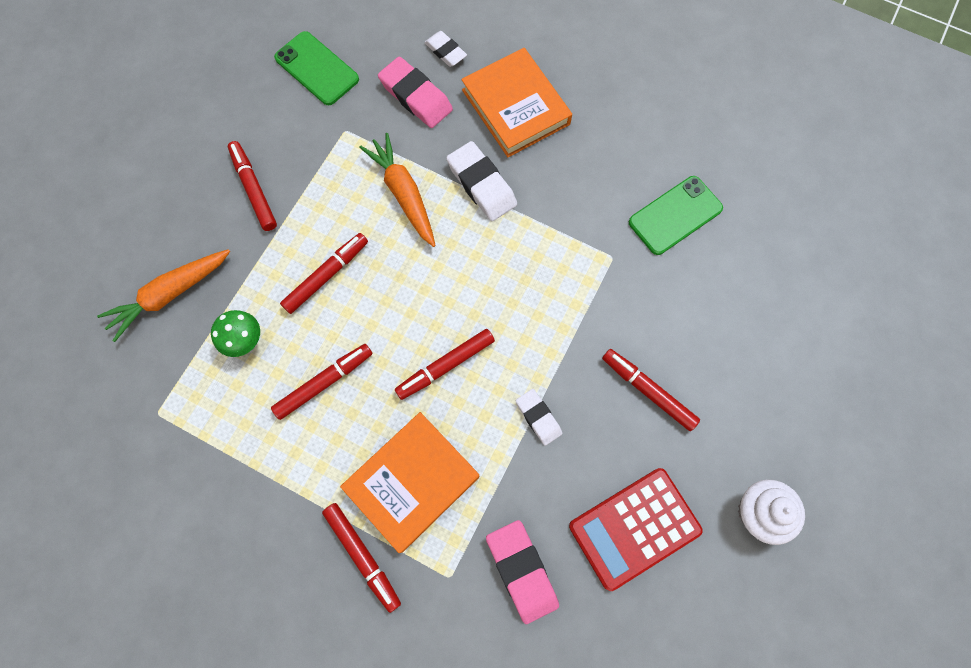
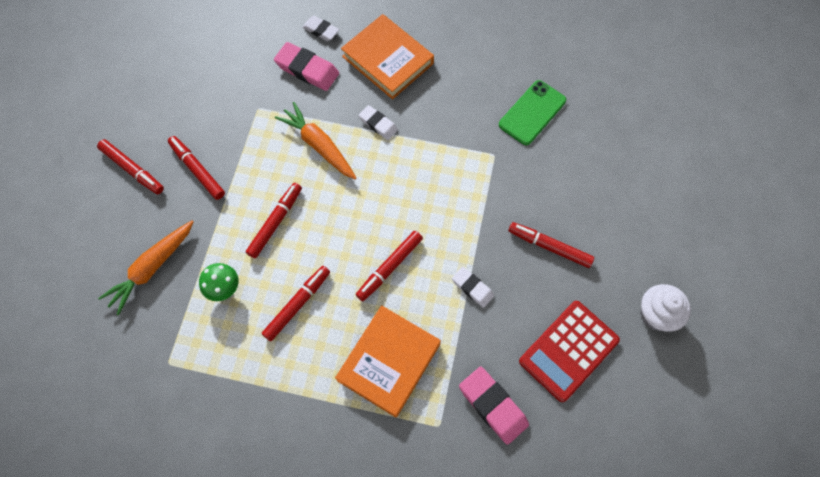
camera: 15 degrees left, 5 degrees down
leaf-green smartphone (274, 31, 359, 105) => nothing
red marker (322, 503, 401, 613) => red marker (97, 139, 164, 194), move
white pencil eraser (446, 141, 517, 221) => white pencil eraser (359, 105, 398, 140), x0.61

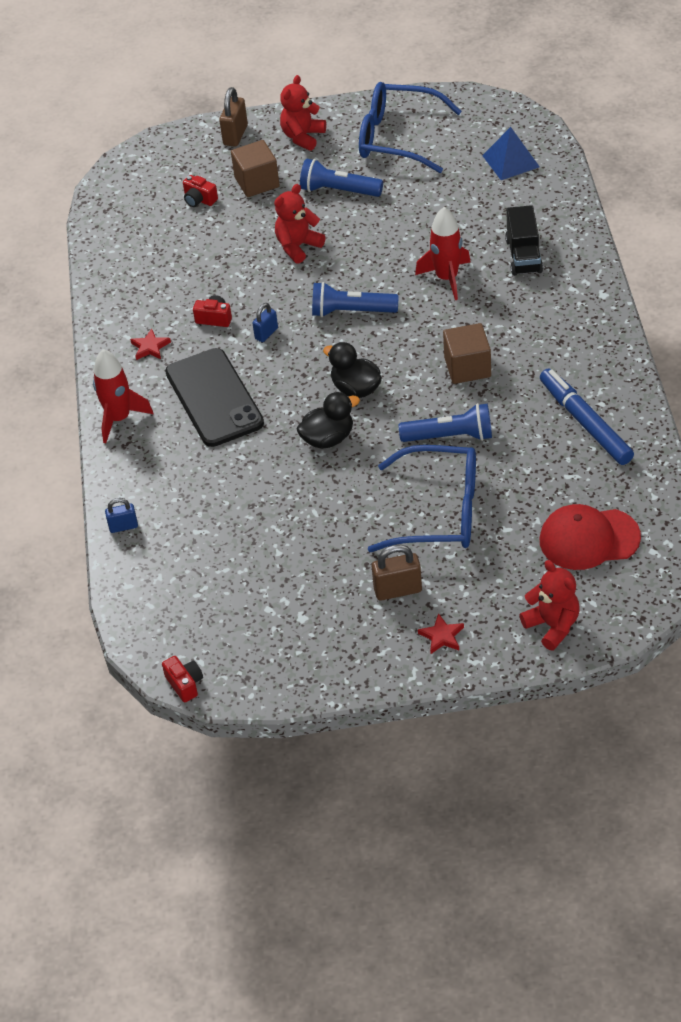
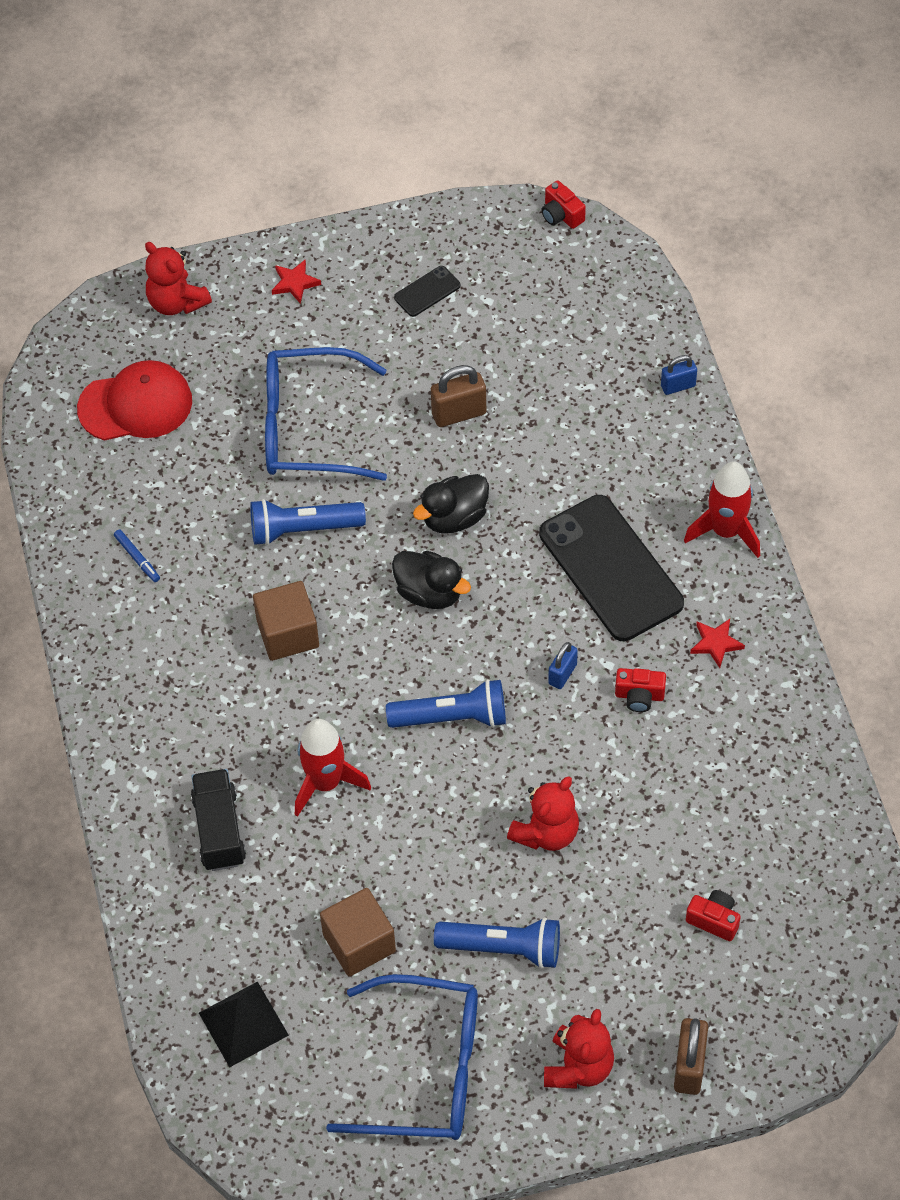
camera: 170 degrees right, 10 degrees up
brown cube (231, 140, 280, 197) => brown cube (320, 888, 396, 977), move
brown small lock (372, 544, 422, 601) => brown small lock (431, 365, 486, 427), move
cobalt pyramid shape (482, 127, 540, 180) => ebony pyramid shape (199, 981, 289, 1068)
cobalt marker (540, 369, 634, 465) => cobalt marker (114, 529, 160, 582), x0.41
nothing => ebony smartphone (394, 266, 460, 317)

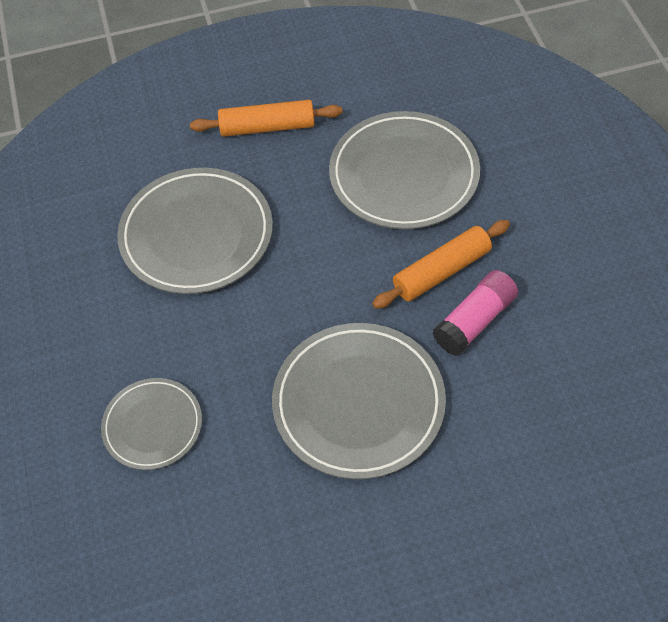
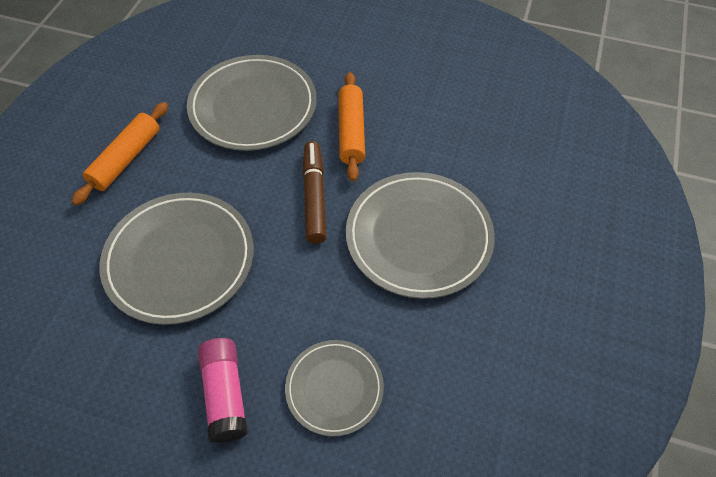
camera: 60 degrees left, 0 degrees up
rosy glue stick (433, 270, 518, 356) => rosy glue stick (198, 338, 248, 443), move
nothing => brown marker (302, 141, 327, 244)

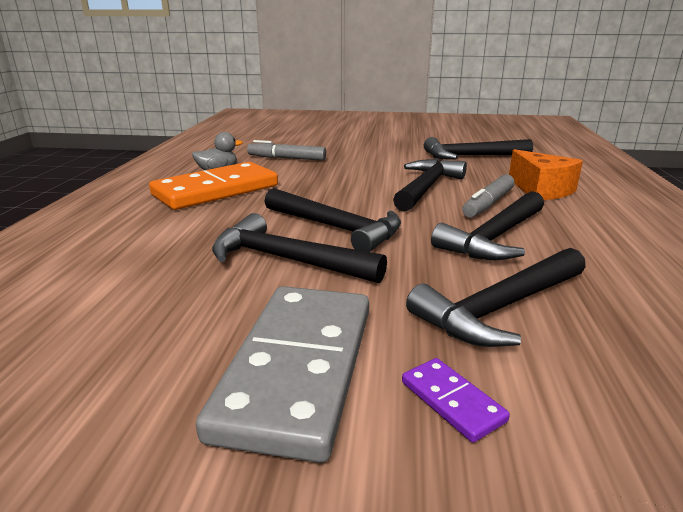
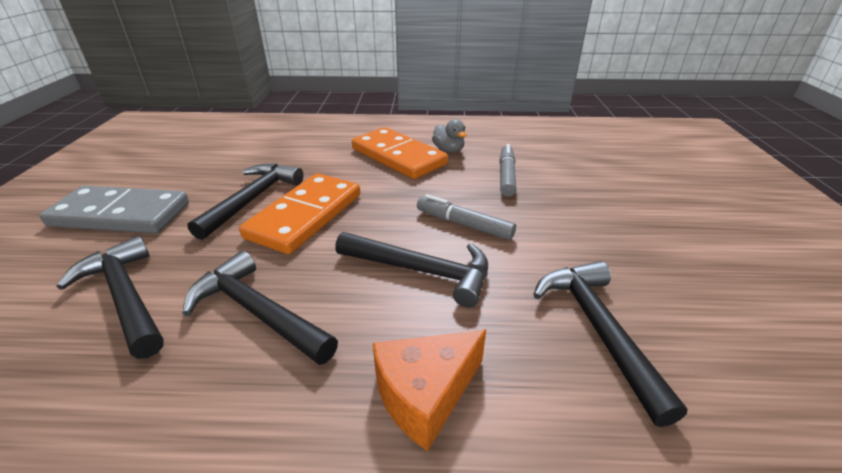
camera: 85 degrees right, 10 degrees up
ebony claw hammer (265, 188, 401, 252) => bright orange domino (239, 173, 360, 254)
purple domino (402, 358, 510, 442) => nothing
grey marker (462, 174, 515, 217) => grey marker (417, 194, 516, 240), move

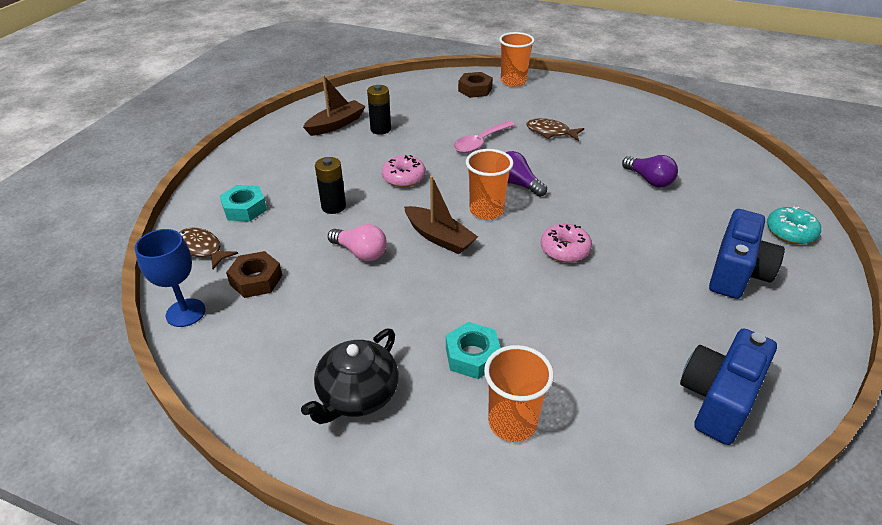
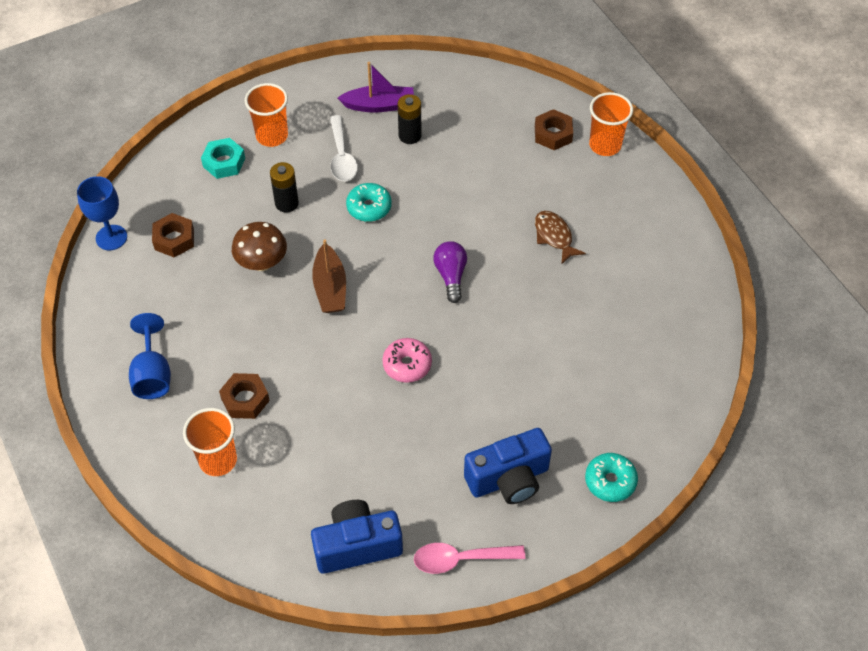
camera: 40 degrees right, 15 degrees up
brown fish figure (179, 227, 238, 269) => nothing
ebony tea pot (301, 329, 399, 424) => cobalt chalice (129, 313, 171, 399)
brown boat (303, 75, 366, 136) => purple boat (338, 62, 414, 112)
rosy light bulb (328, 224, 387, 261) => brown mushroom (232, 222, 287, 271)
rosy glazed donut (382, 155, 426, 187) => turquoise glazed donut (346, 183, 392, 222)
turquoise nut (446, 322, 501, 379) => brown nut (219, 373, 270, 419)
rosy spoon (454, 120, 515, 153) => rosy spoon (414, 543, 525, 574), move
bright orange tumbler (466, 149, 514, 220) => bright orange tumbler (245, 83, 288, 147), move
purple light bulb (622, 155, 678, 188) => nothing
nothing => white spoon (330, 115, 358, 181)

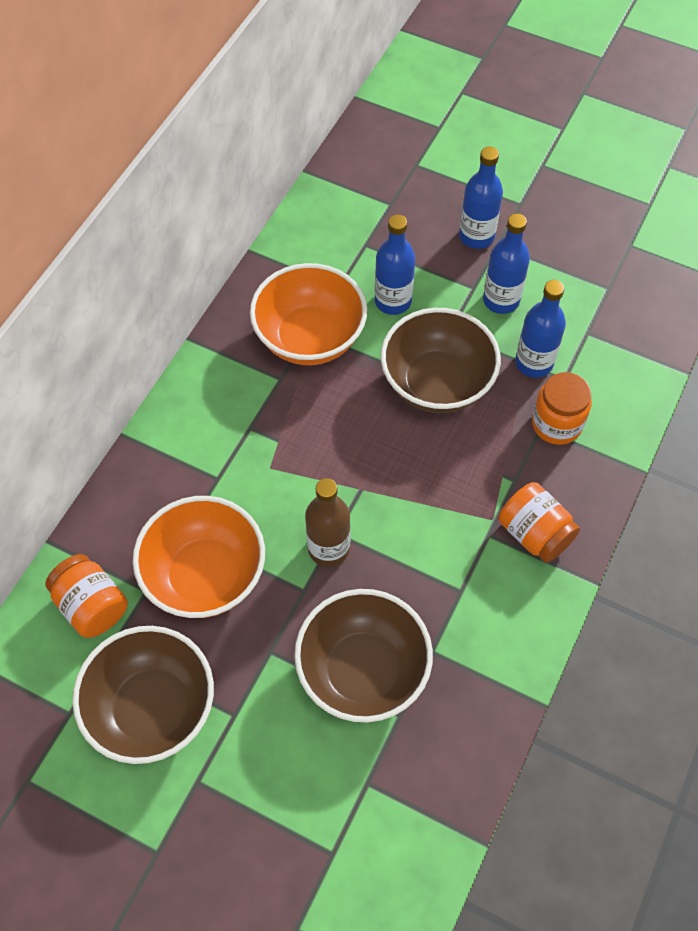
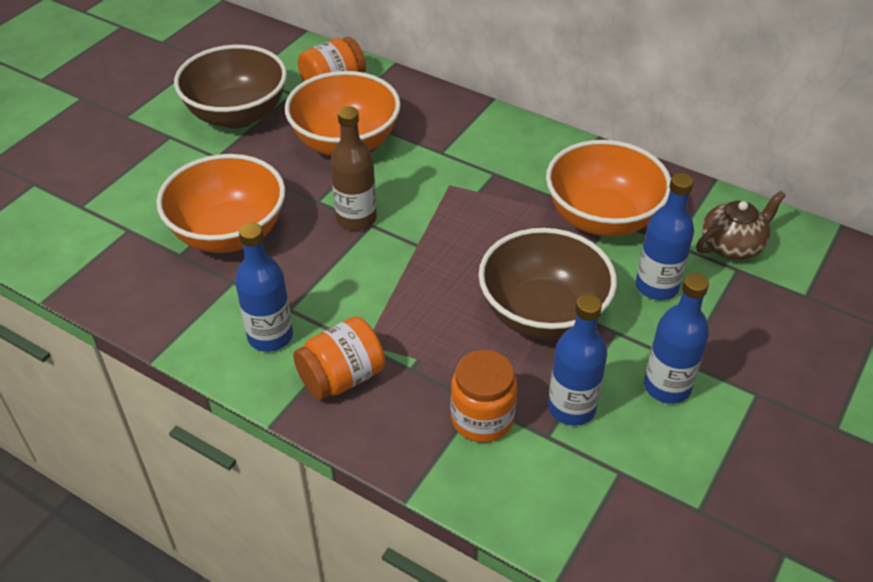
camera: 95 degrees right, 15 degrees down
brown serving bowl (294, 589, 433, 722) => bright orange serving bowl (156, 154, 285, 253)
cobalt drink bottle (459, 146, 503, 249) => cobalt drink bottle (235, 223, 293, 352), move
nothing => brown tea pot (696, 191, 786, 260)

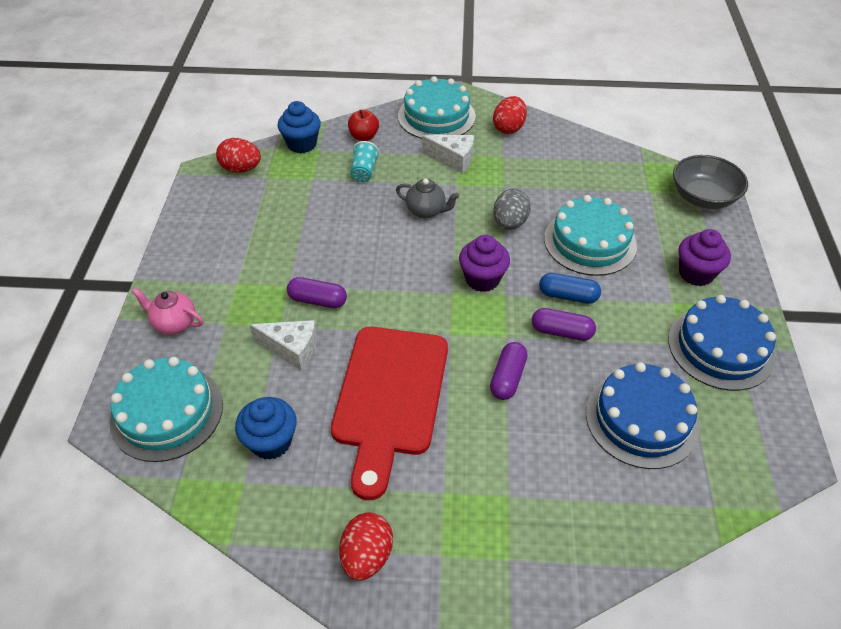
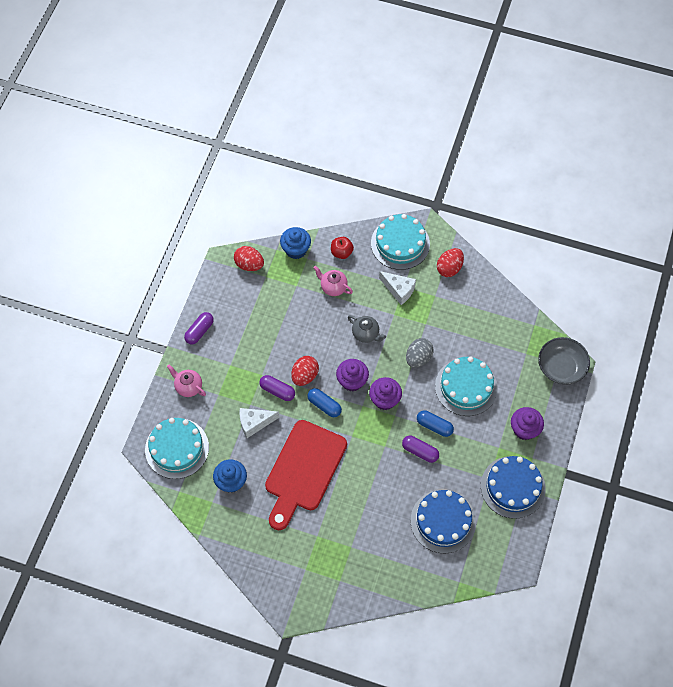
camera: 15 degrees right, 15 degrees up
white cheese wedge (250, 320, 317, 371) => white cheese wedge (239, 408, 280, 438), 135 degrees clockwise
red egg shape (339, 512, 393, 581) => red egg shape (291, 356, 319, 386), move
turquoise tumbler (350, 141, 380, 182) => rosy tea pot (313, 266, 353, 296)
purple pill shape (490, 342, 527, 400) => purple pill shape (184, 312, 214, 344), move
nothing => cobalt pill shape (307, 388, 342, 417)
nothing => purple cupcake (336, 359, 369, 391)

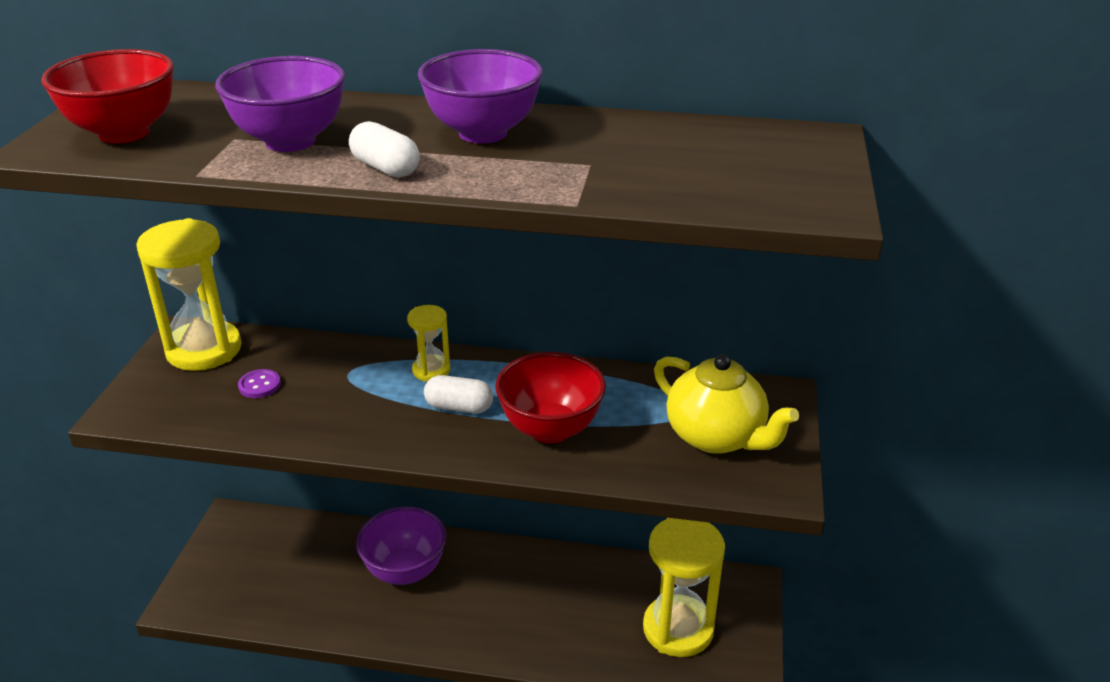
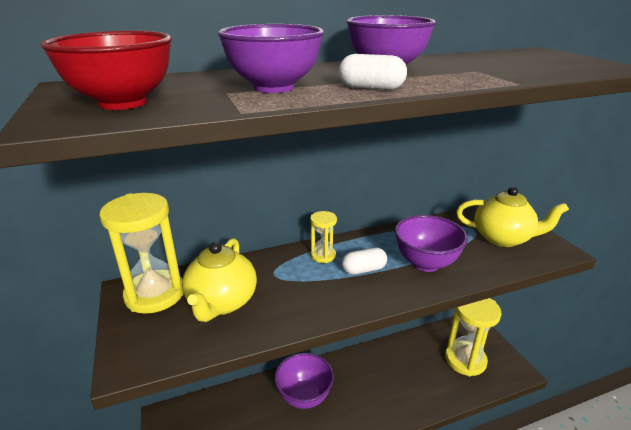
camera: 30 degrees left, 5 degrees down
purple sewing button (238, 369, 281, 398) => yellow tea pot (182, 238, 257, 322)
red serving bowl (495, 352, 606, 443) => purple serving bowl (395, 215, 468, 272)

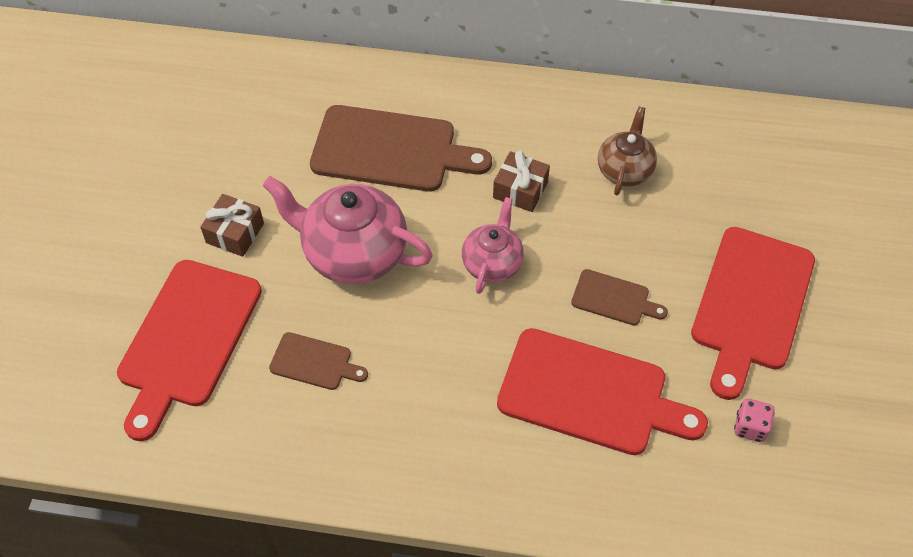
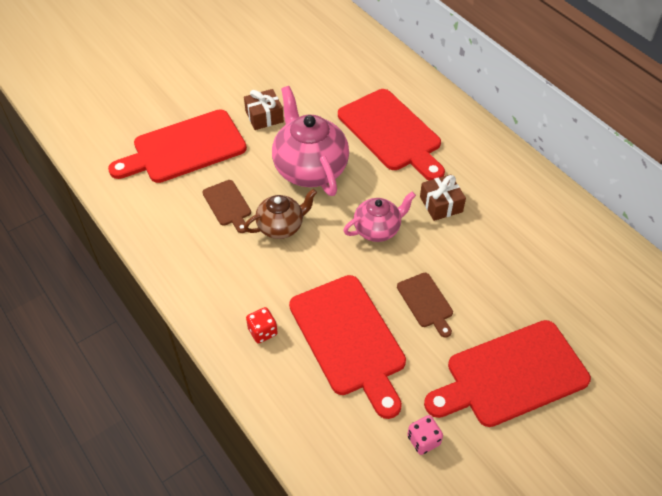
camera: 45 degrees right, 5 degrees down
brown chopping board (310, 105, 492, 192) => red chopping board (338, 89, 445, 181)
brown tea pot (598, 106, 657, 195) => brown tea pot (244, 189, 317, 239), move
nothing => red die (246, 307, 278, 343)

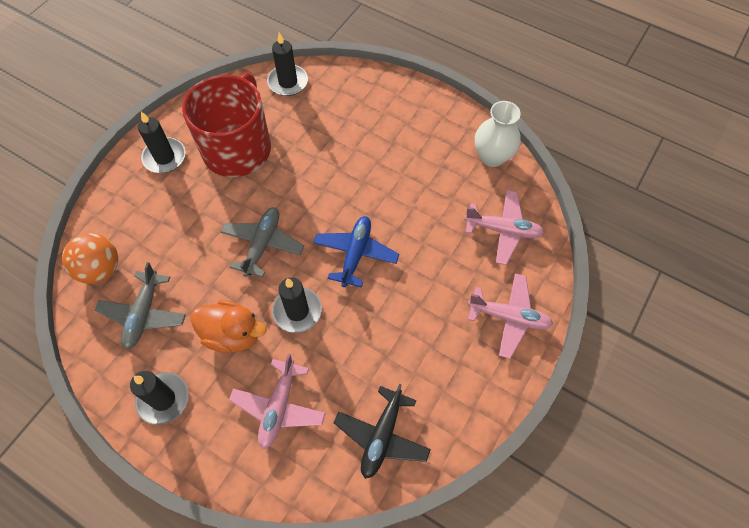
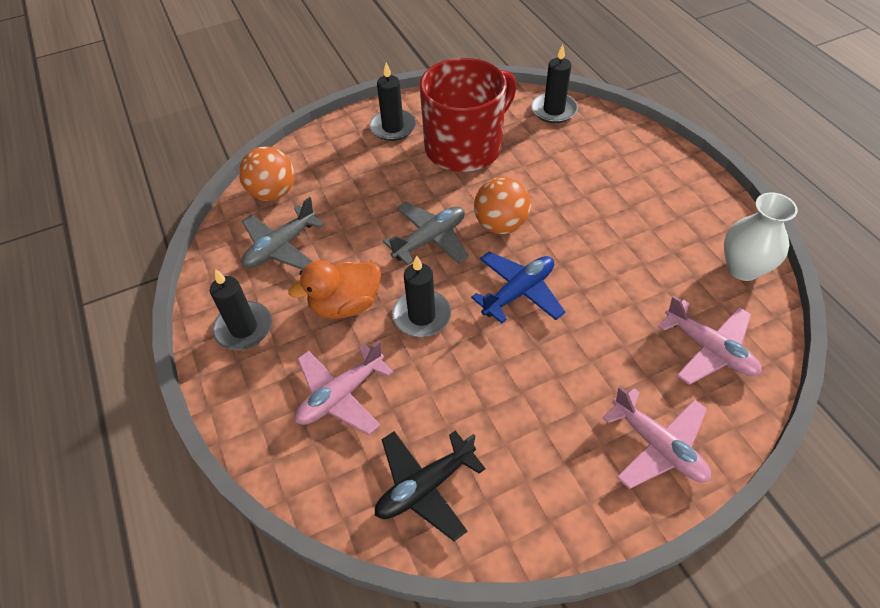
camera: 35 degrees right, 10 degrees down
bright orange duck (191, 300, 267, 353) => bright orange duck (288, 260, 381, 319), 105 degrees clockwise
nothing => bright orange play ball (474, 177, 531, 234)

